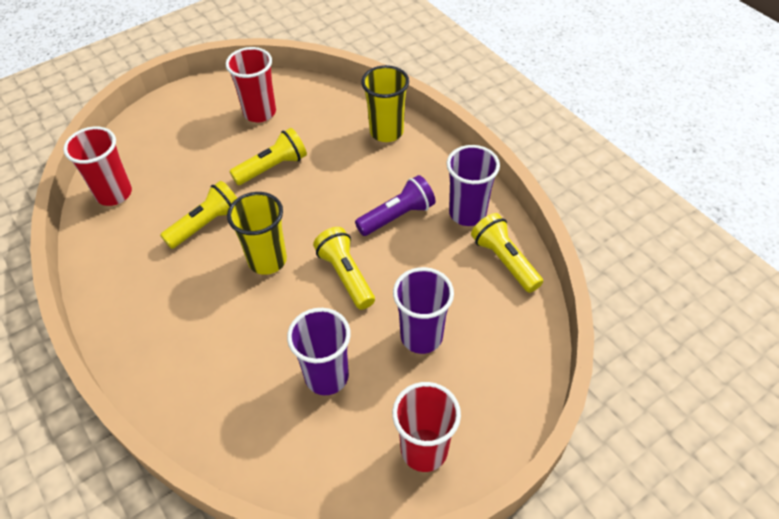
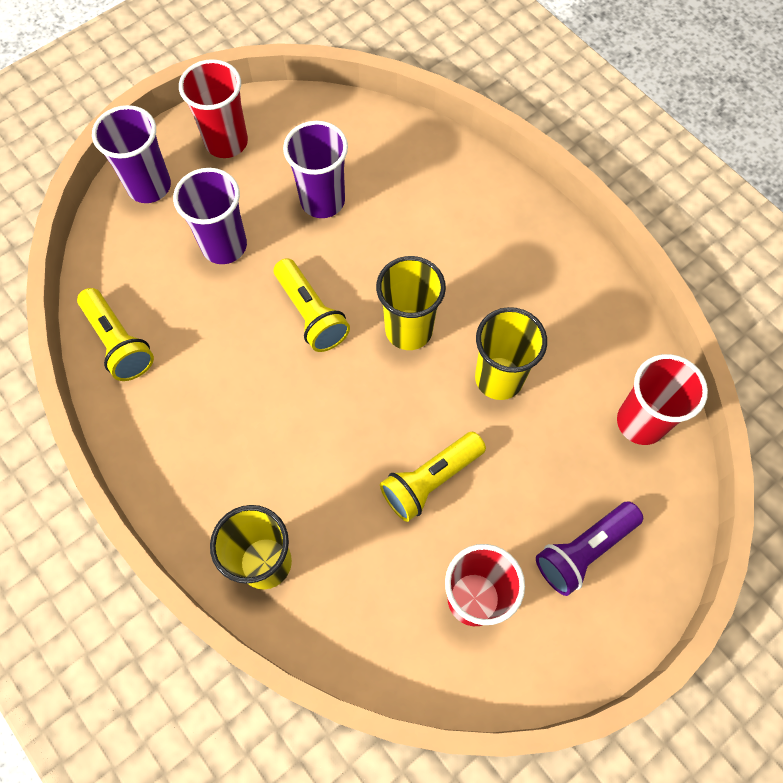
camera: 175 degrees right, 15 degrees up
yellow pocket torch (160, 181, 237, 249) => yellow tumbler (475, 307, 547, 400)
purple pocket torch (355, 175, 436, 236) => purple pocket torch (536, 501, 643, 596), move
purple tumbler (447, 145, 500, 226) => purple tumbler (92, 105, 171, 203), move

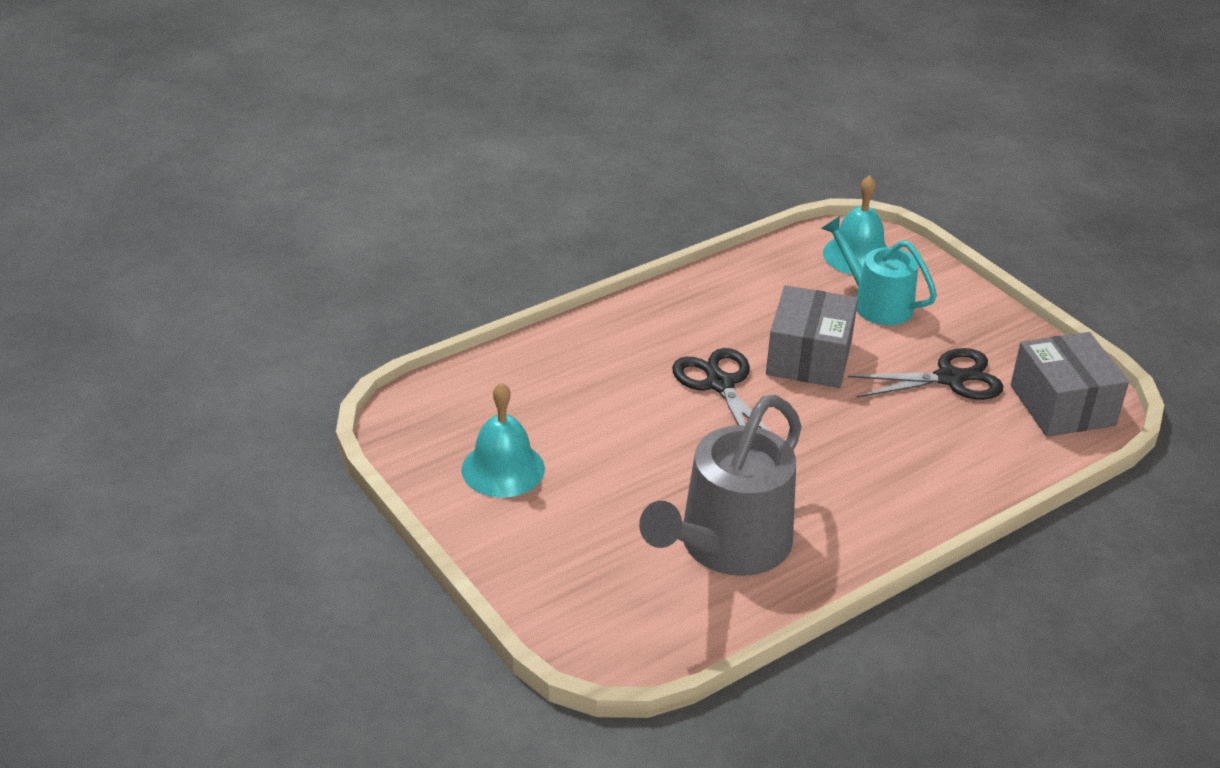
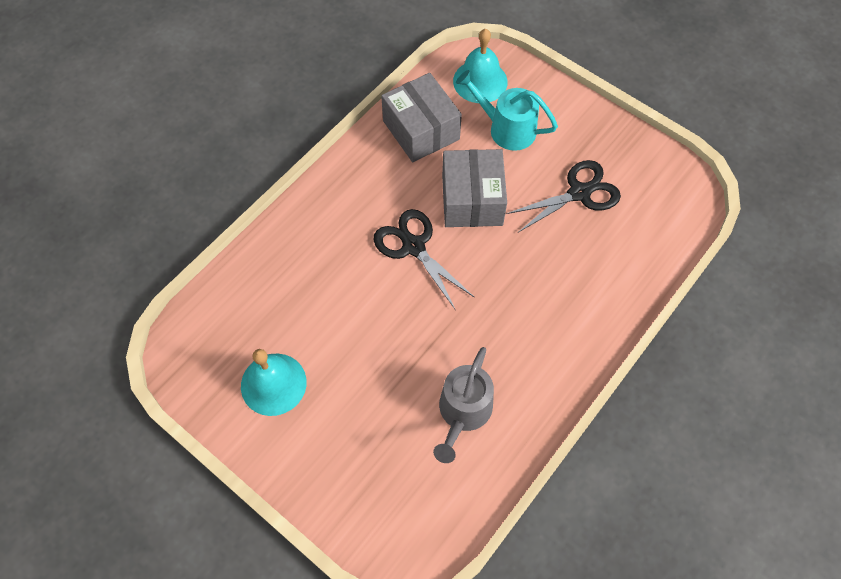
camera: 15 degrees left, 25 degrees up
grey watering can (639, 395, 801, 576) => grey watering can (433, 347, 494, 463), x0.63
grey box (1010, 332, 1129, 437) => grey box (381, 73, 462, 162), move

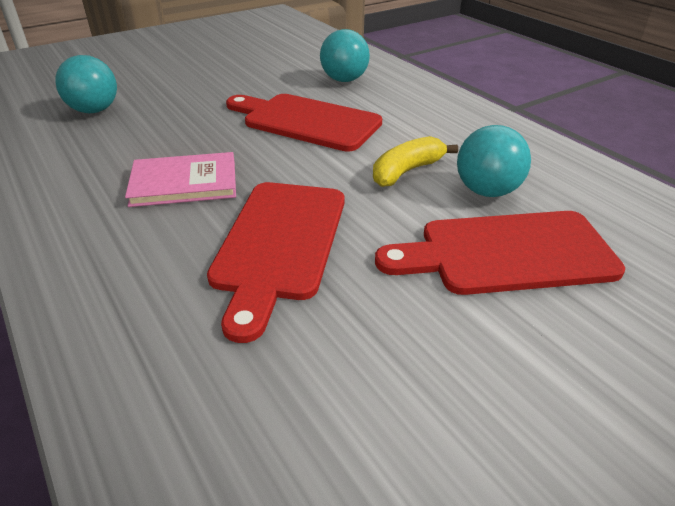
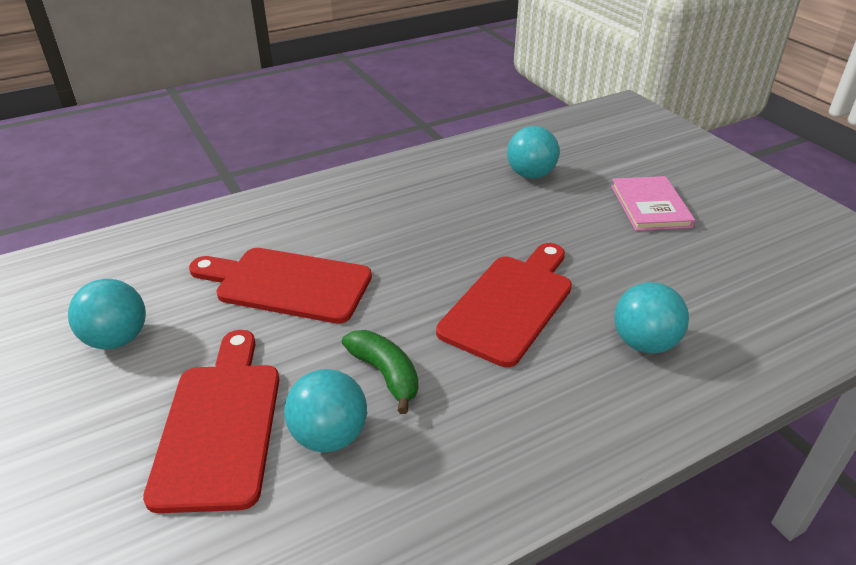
camera: 95 degrees right, 0 degrees up
rosy book (125, 152, 236, 207) => rosy book (611, 176, 695, 231), move
yellow banana fruit (373, 136, 458, 187) => leaf-green banana fruit (342, 330, 418, 414)
nothing => turquoise play ball (68, 279, 146, 350)

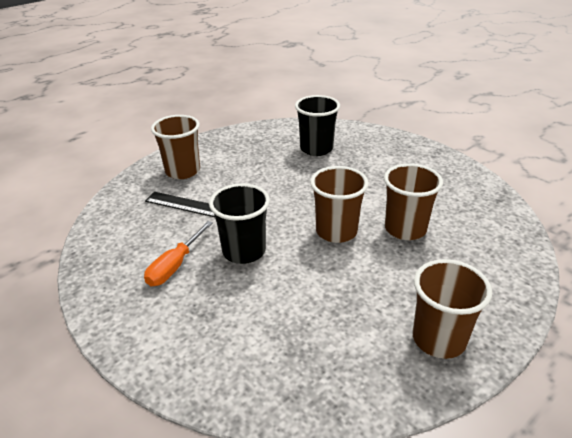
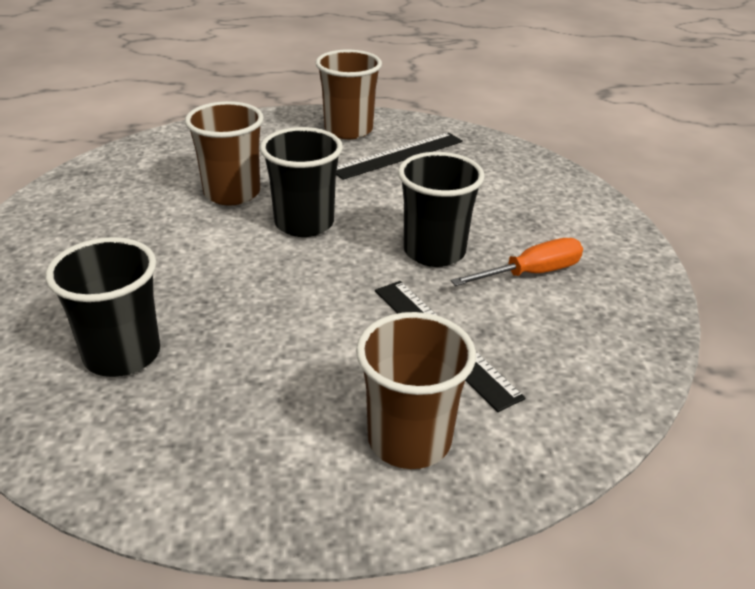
camera: 145 degrees left, 0 degrees up
brown tumbler (310, 166, 369, 243) => ebony tumbler (260, 127, 343, 237)
nothing => ebony straightedge (336, 132, 463, 180)

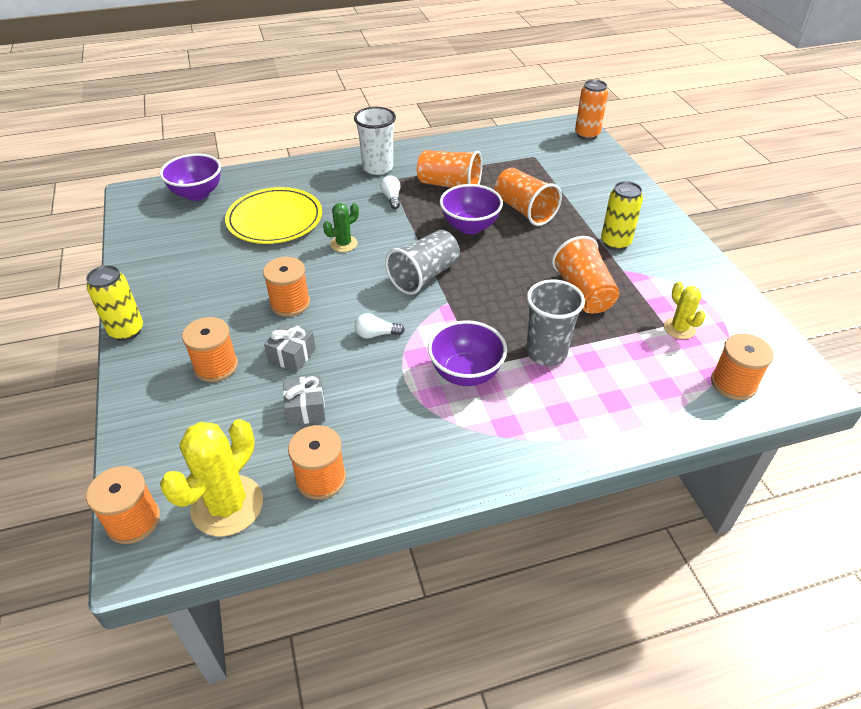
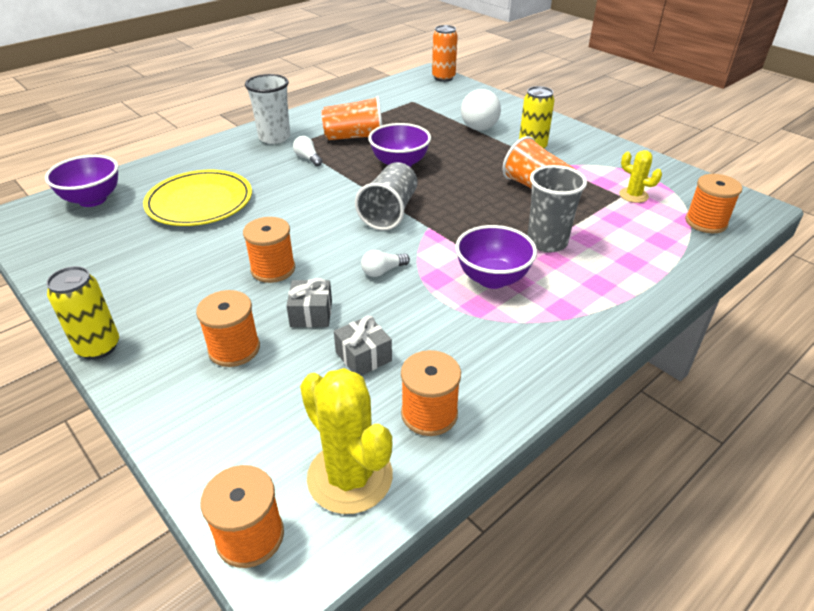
camera: 25 degrees left, 5 degrees down
yellow prickly plant (160, 419, 263, 537) => yellow prickly plant (300, 368, 393, 514), 45 degrees counterclockwise
leaf-green prickly plant (323, 203, 359, 252) => nothing
bright orange tumbler (495, 168, 562, 226) => nothing
nothing => white light bulb (461, 89, 501, 131)

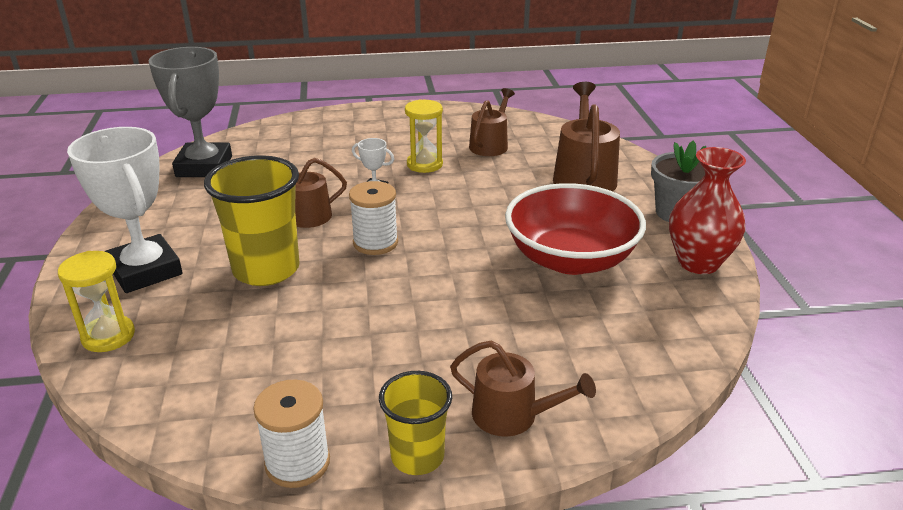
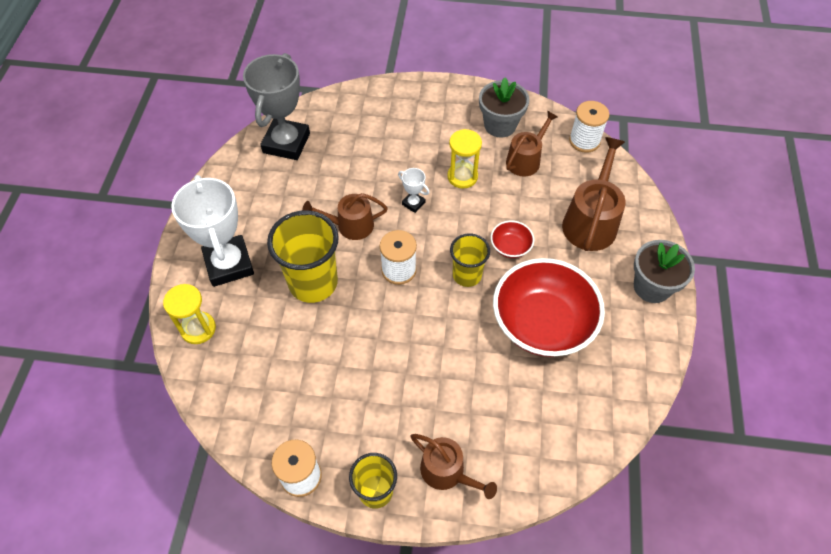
camera: 15 degrees right, 25 degrees up
red flower vase (669, 147, 746, 274) => nothing
nothing => yellow tumbler (450, 233, 490, 287)
nothing => grey flower pot (479, 78, 529, 138)
nothing => red serving bowl (491, 220, 534, 258)
nothing => white bobbin (569, 101, 609, 153)

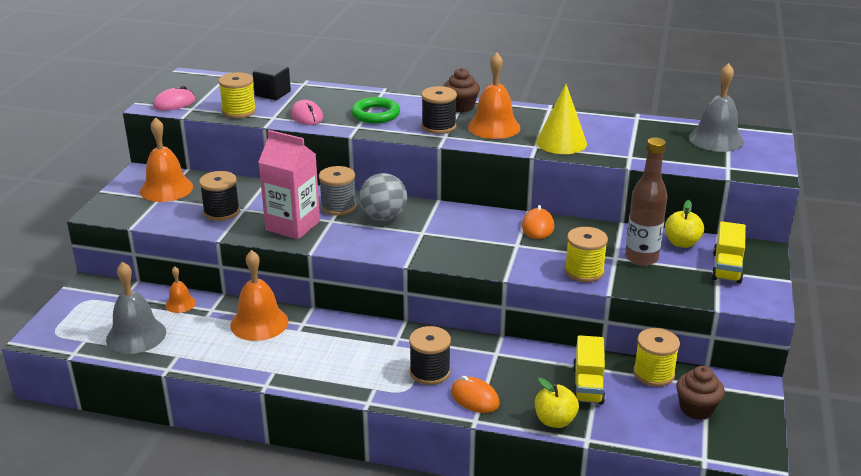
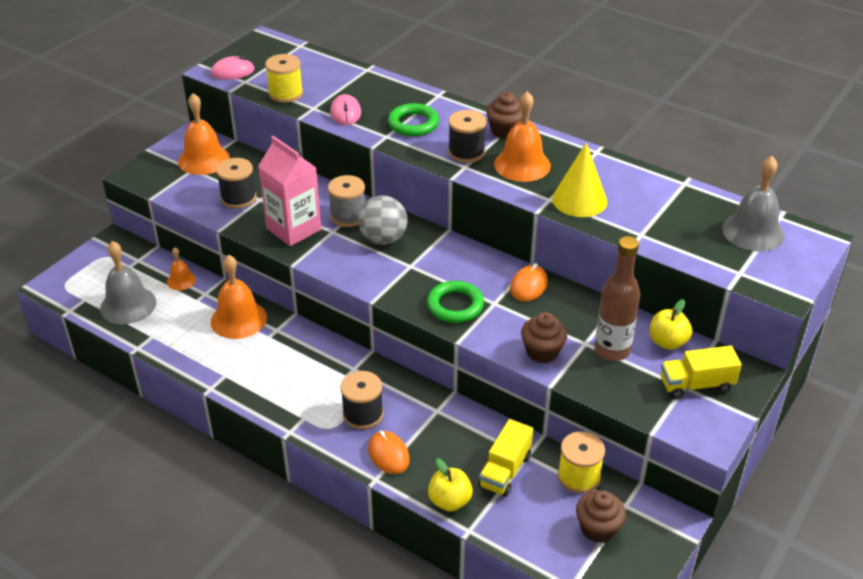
camera: 20 degrees right, 10 degrees up
ebony cube (253, 63, 291, 100) => nothing
yellow bobbin (564, 227, 608, 282) => brown cupcake (521, 312, 567, 363)
yellow truck (711, 221, 746, 284) => yellow truck (661, 346, 742, 399), 45 degrees clockwise
nothing => leaf-green torus (427, 281, 484, 323)

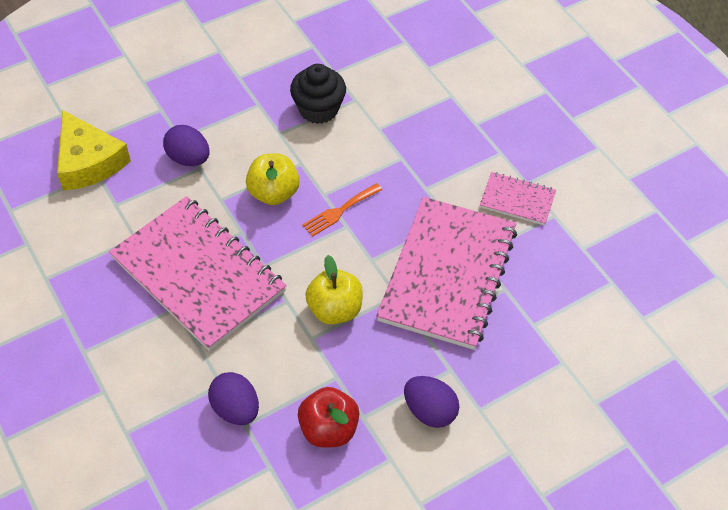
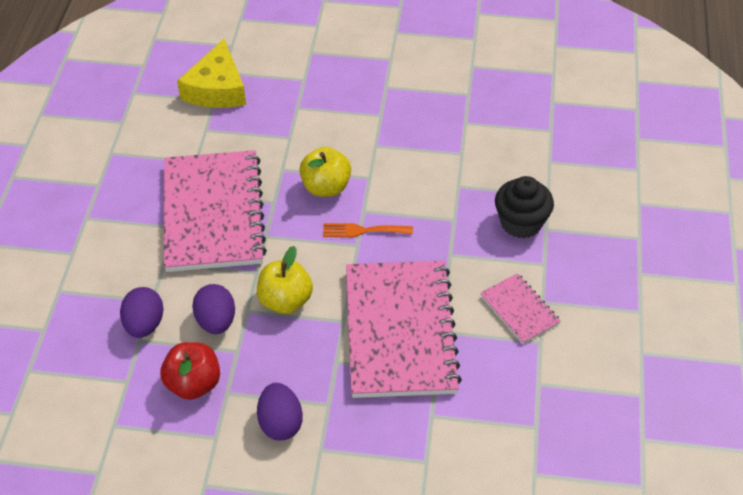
camera: 40 degrees right, 5 degrees down
purple egg shape (163, 125, 209, 166) => purple egg shape (192, 284, 235, 334), move
ebony cupcake (290, 64, 346, 124) => ebony cupcake (495, 176, 554, 238), move
rosy notebook (376, 197, 517, 350) => rosy notebook (346, 261, 462, 398), 60 degrees counterclockwise

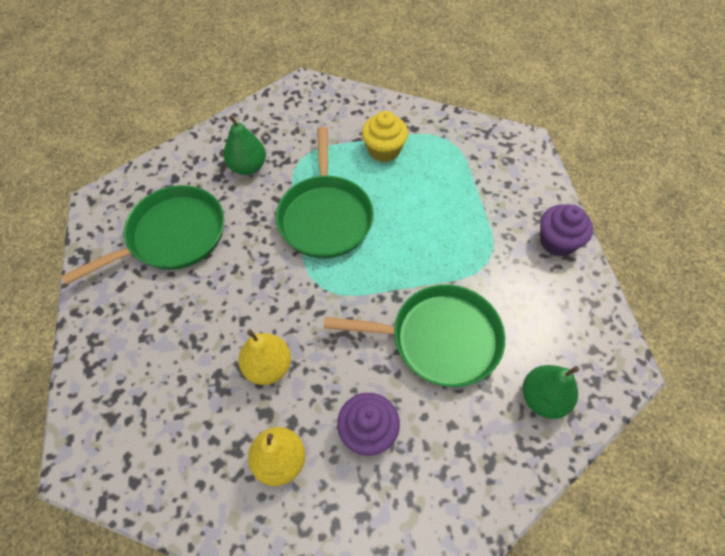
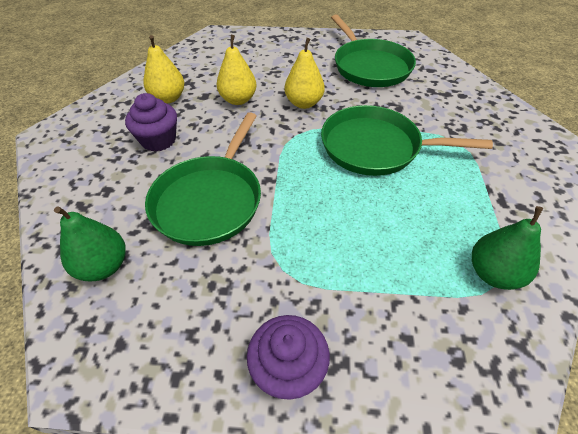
camera: 105 degrees right, 10 degrees down
leaf-green pear fruit (224, 115, 266, 175) => leaf-green pear fruit (472, 206, 543, 290), move
yellow cupcake (362, 111, 408, 162) => nothing
nothing => yellow pear fruit (285, 38, 325, 109)

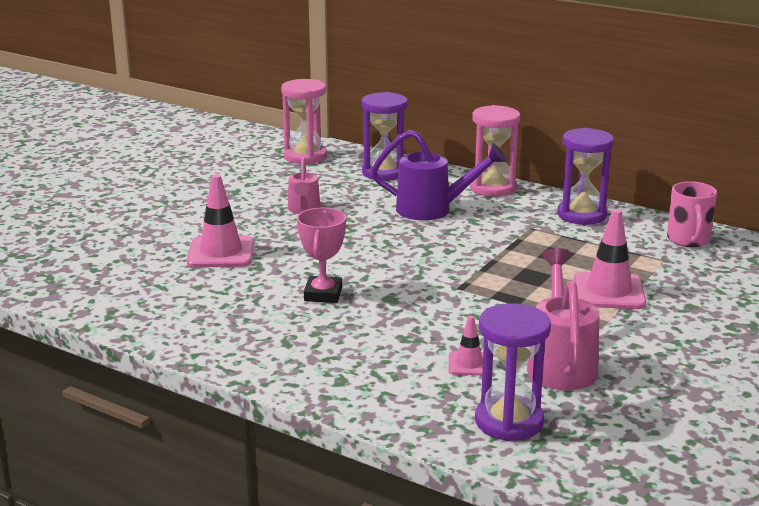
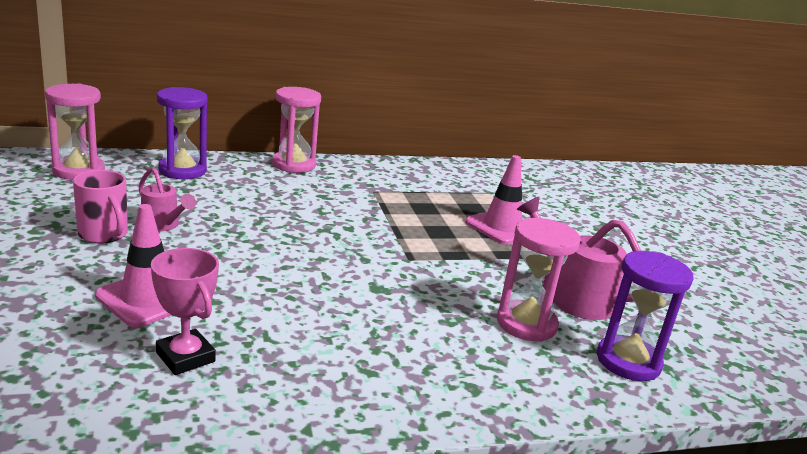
camera: 50 degrees left, 0 degrees up
rosy prize cup (297, 208, 346, 303) => rosy prize cup (151, 248, 219, 375), move
purple watering can (371, 130, 506, 220) => nothing
rosy road cone (449, 316, 483, 376) => rosy sandglass (497, 218, 581, 342)
purple sandglass (557, 128, 614, 225) => nothing
rosy coffee mug (667, 181, 717, 247) => rosy coffee mug (73, 170, 128, 244), move

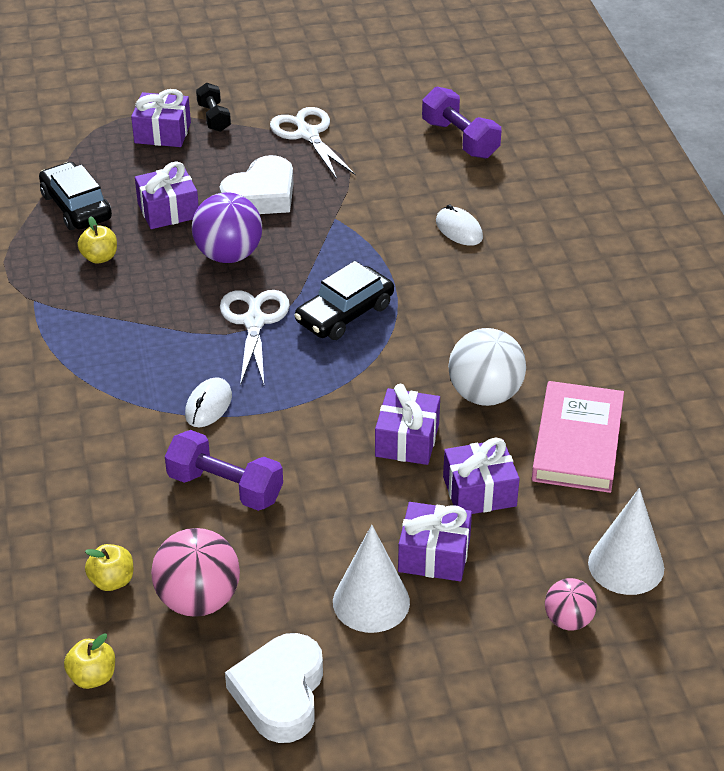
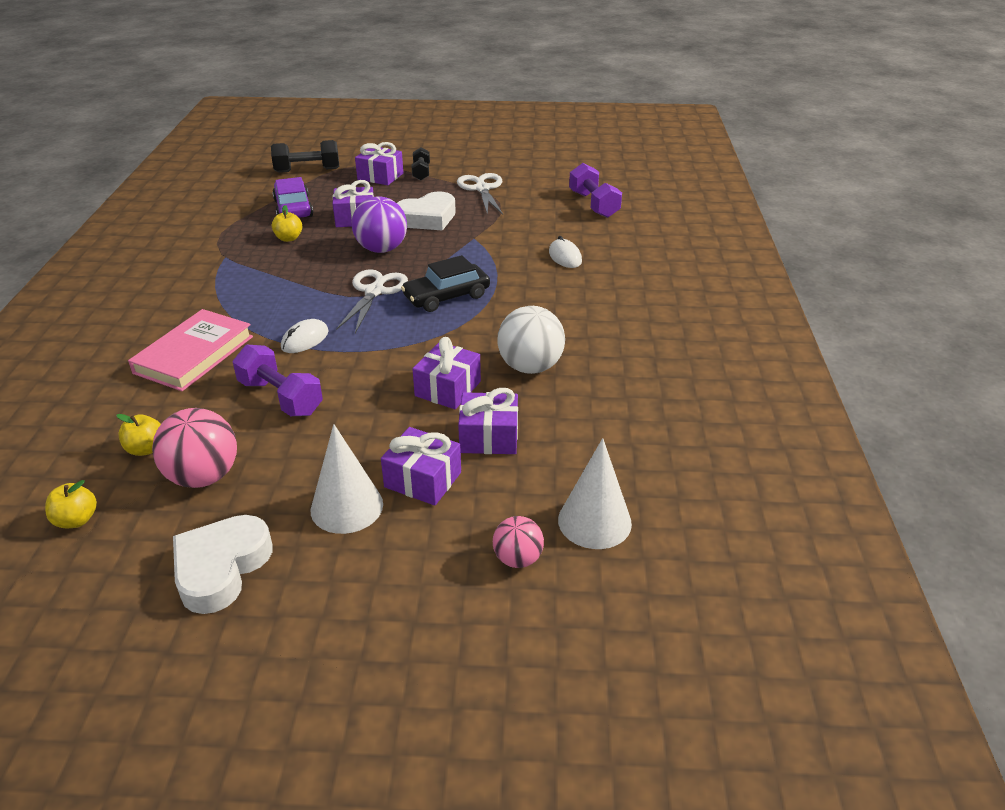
camera: 15 degrees right, 5 degrees down
ebony car (39, 162, 112, 230) => purple car (272, 177, 313, 218)
rosy book (532, 381, 624, 493) => rosy book (128, 309, 253, 391), move
nothing => ebony dumbbell (271, 140, 339, 173)

